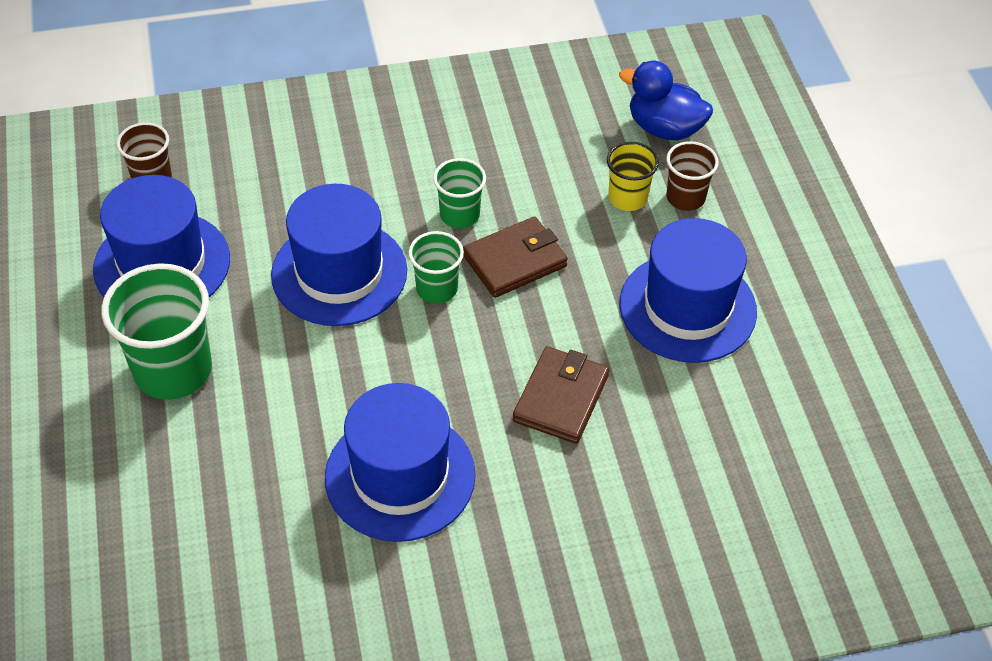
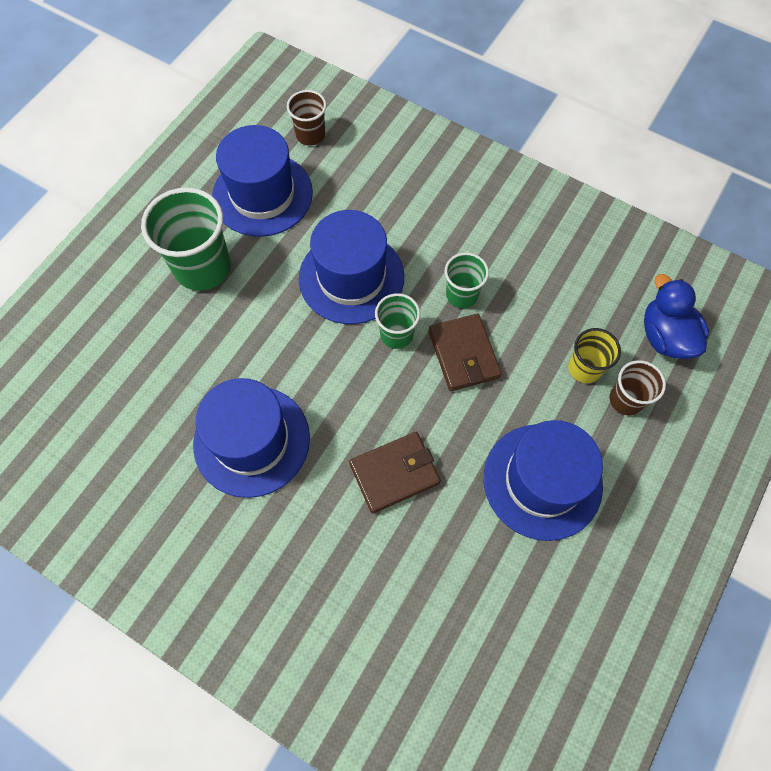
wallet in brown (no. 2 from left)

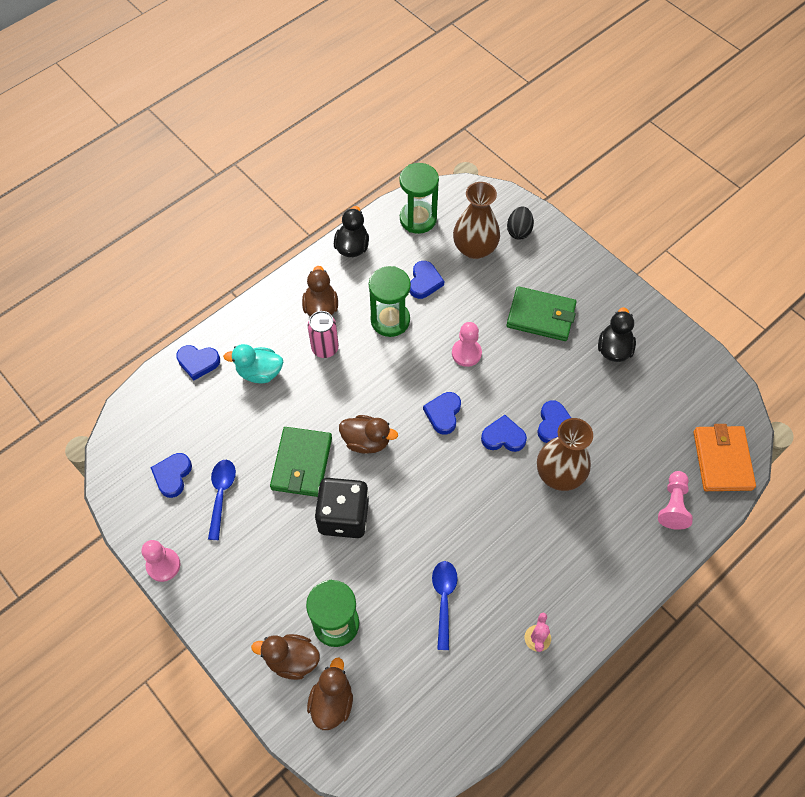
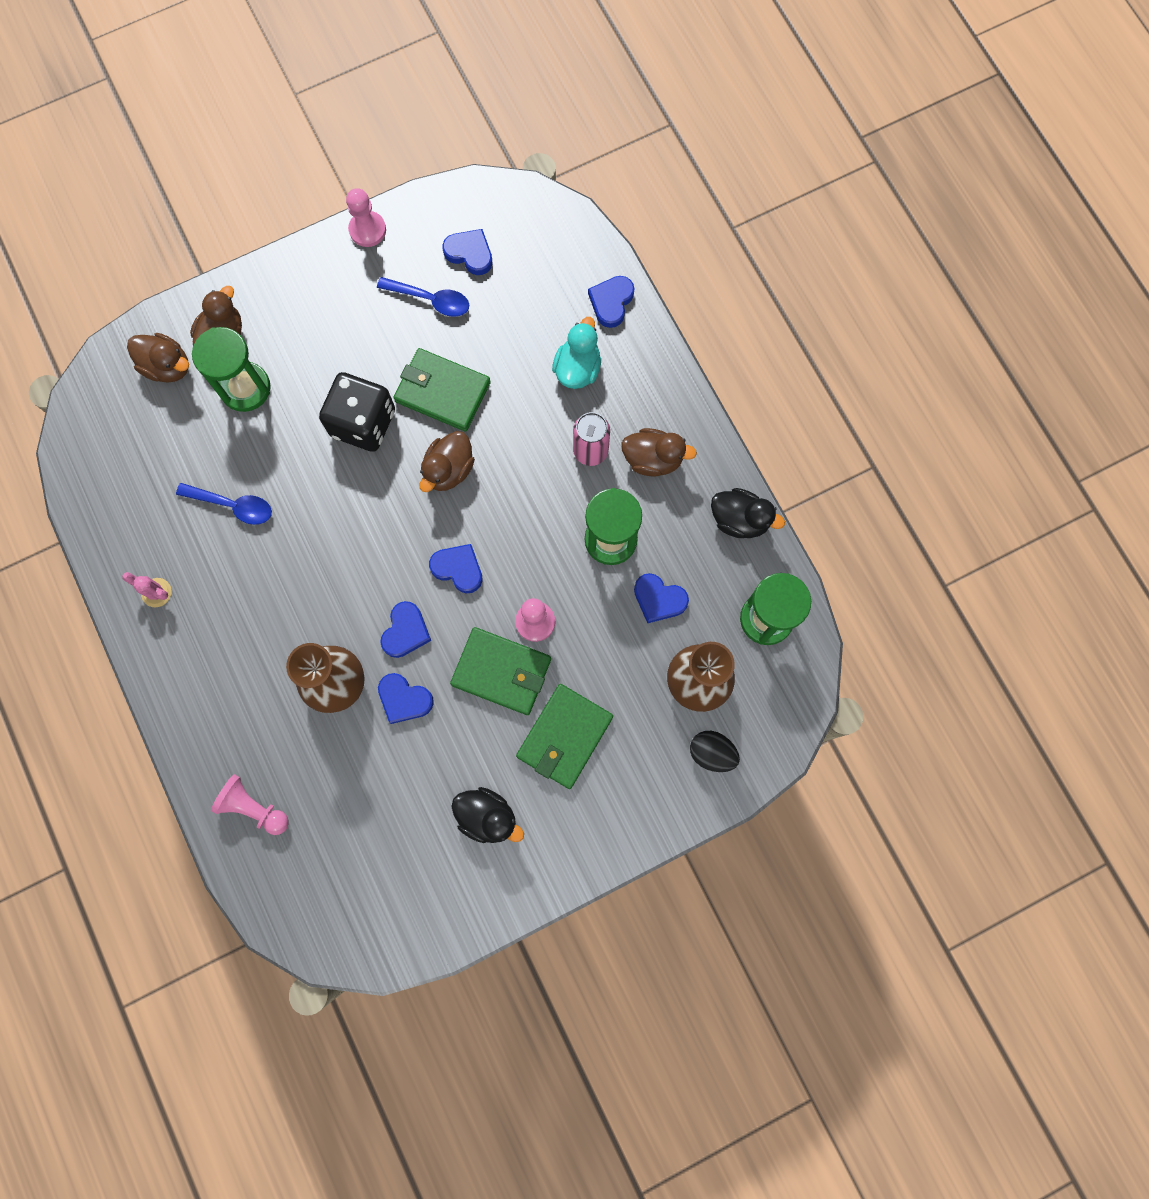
wallet in orange; wallet in green (no. 2 from left)

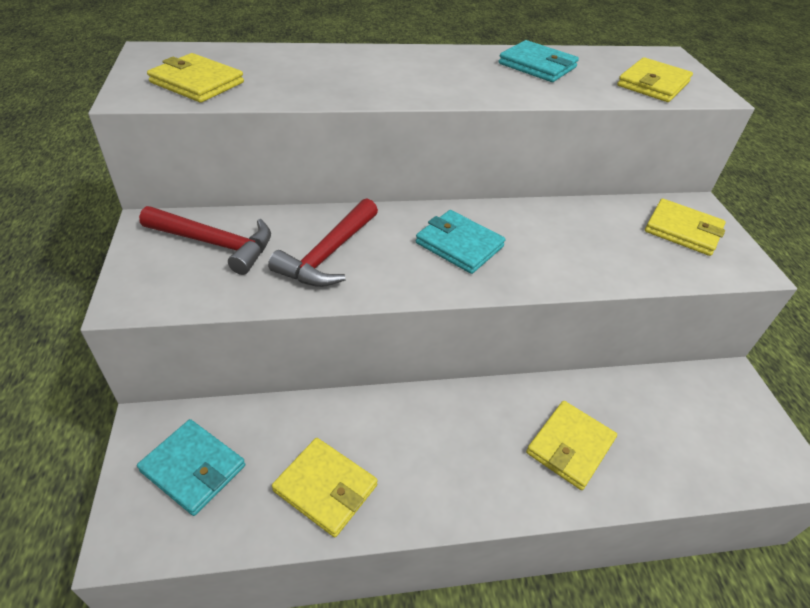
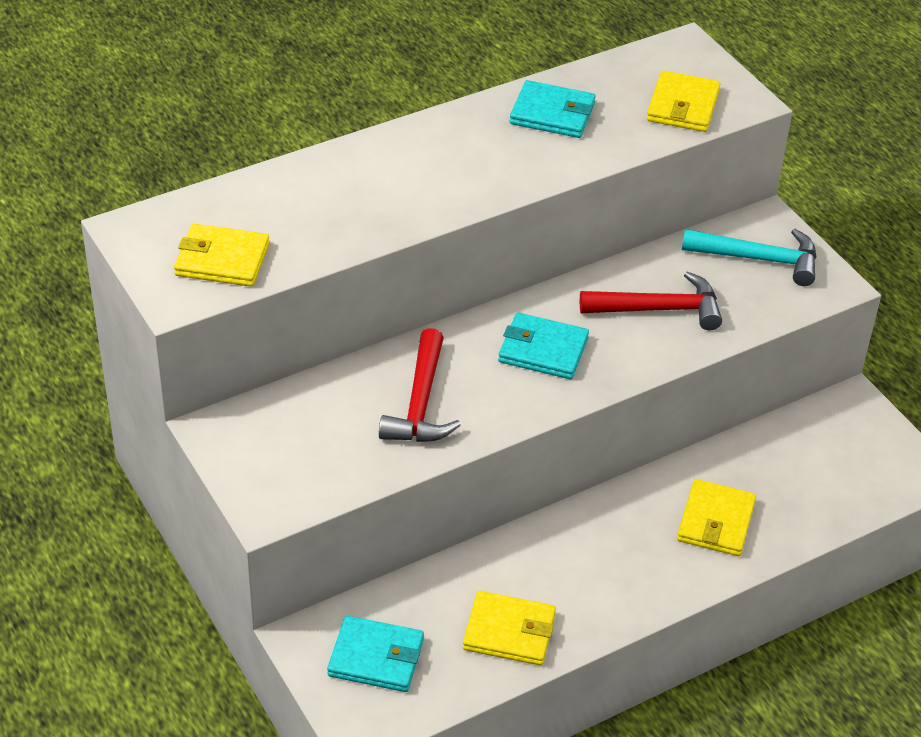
hammer in red (no. 2 from left); hammer in turquoise

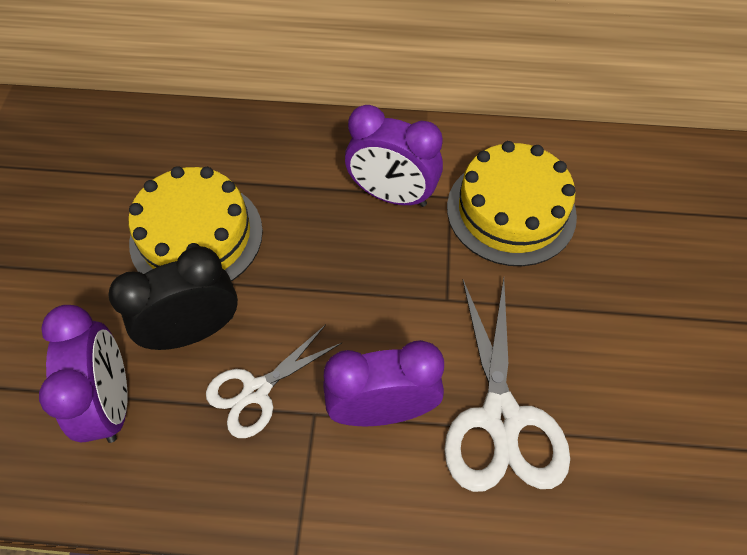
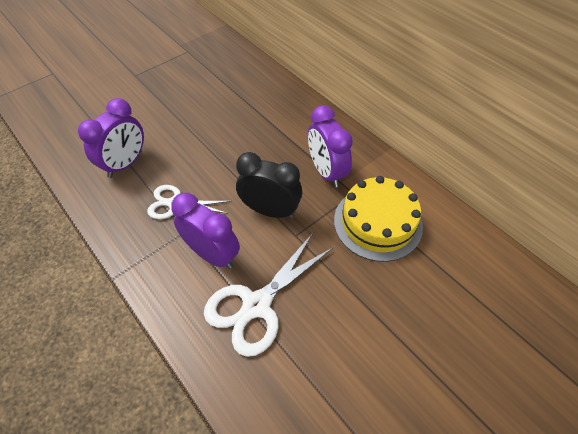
cake in yellow (no. 1 from left in the first image); clock in black

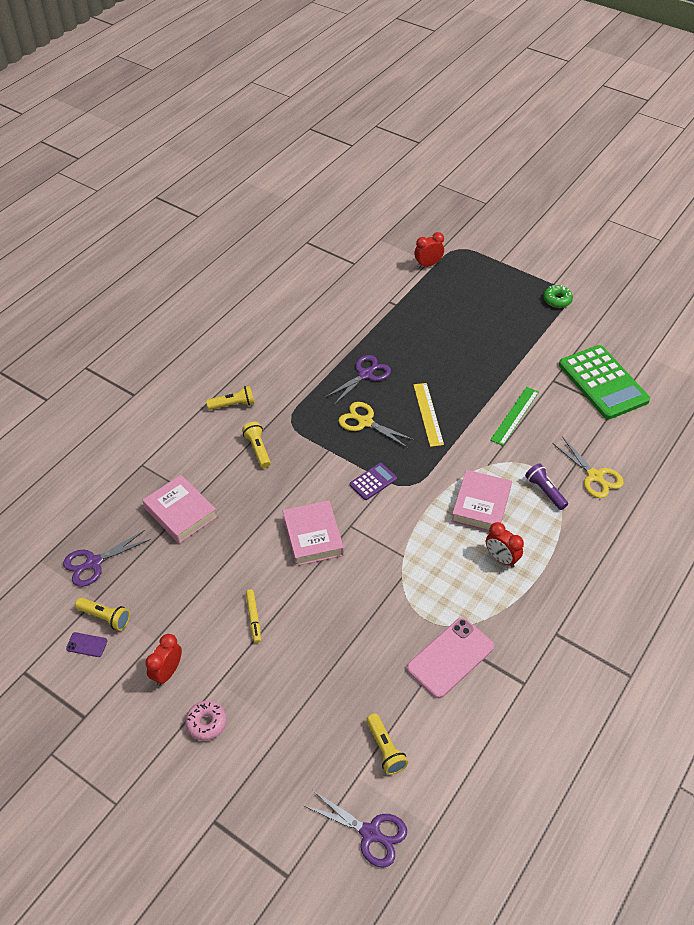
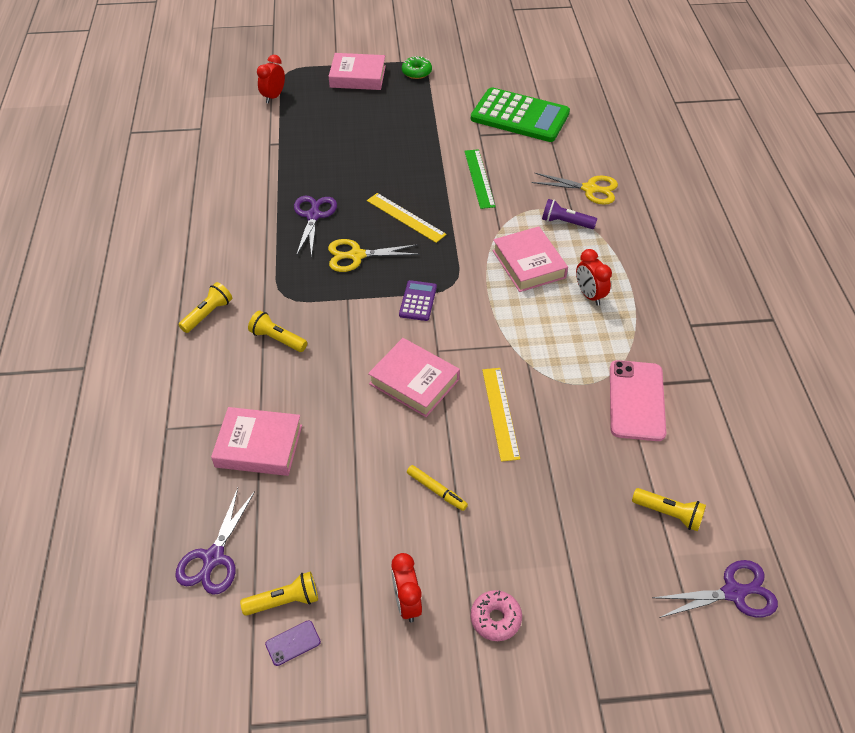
book in pink (no. 2 from left); ruler in yellow (no. 2 from left); clock in red (no. 3 from left)

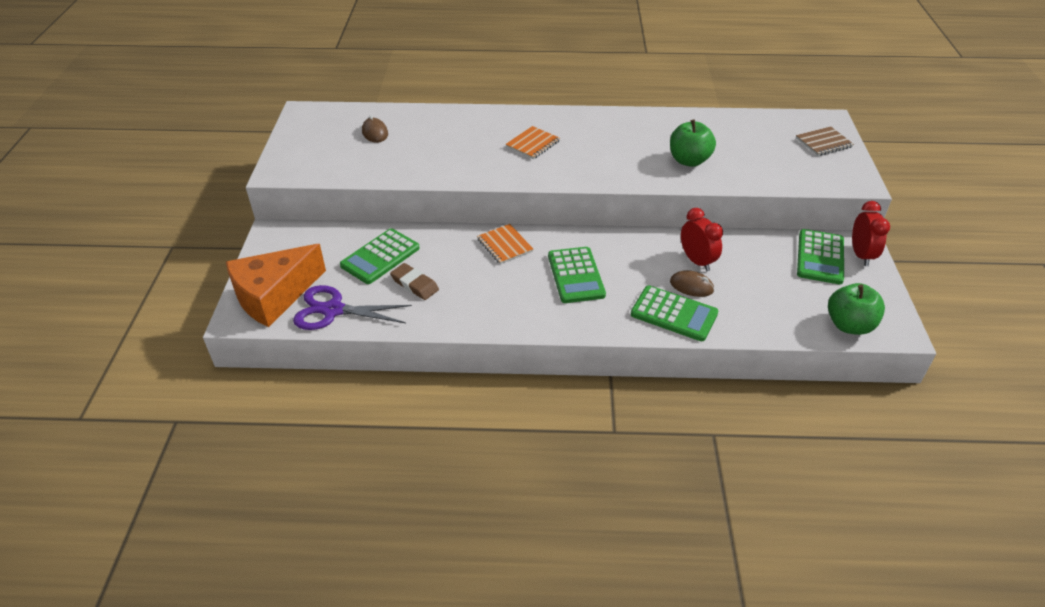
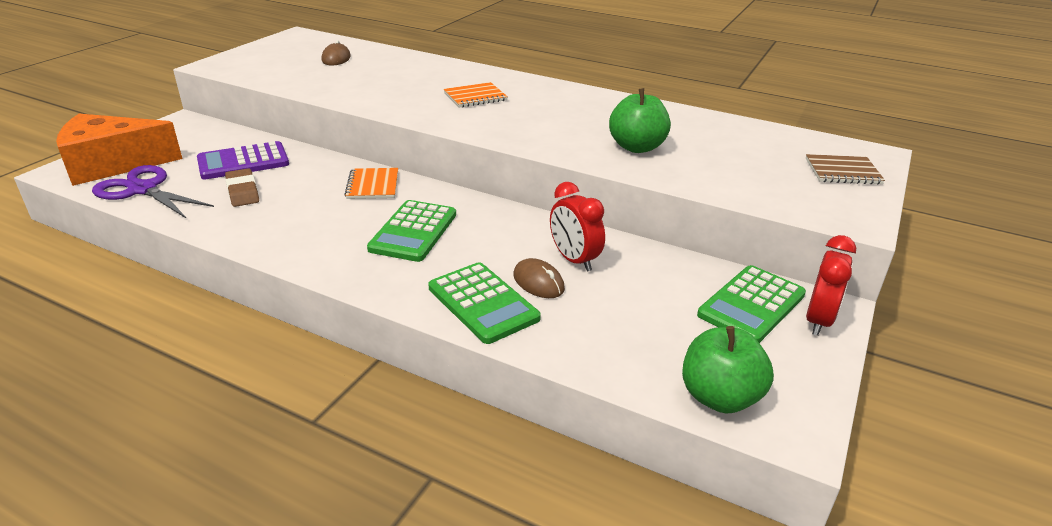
calculator in purple; clock in red (no. 1 from left)

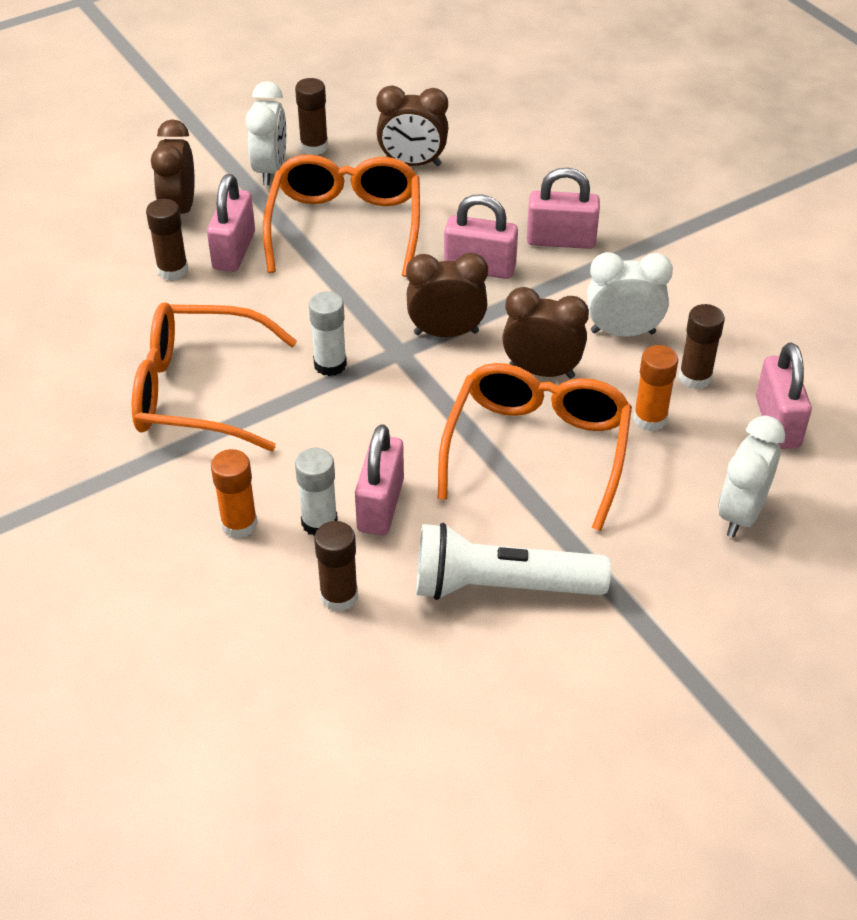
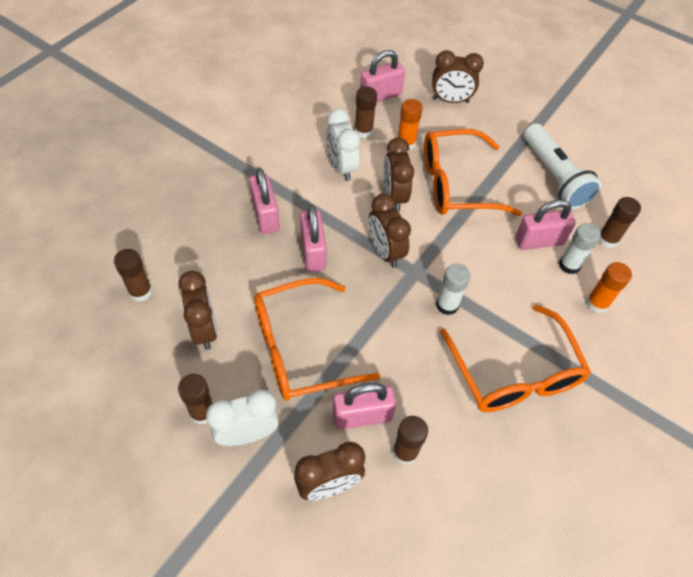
glue stick in brown (no. 1 from left); clock in brown (no. 5 from left)

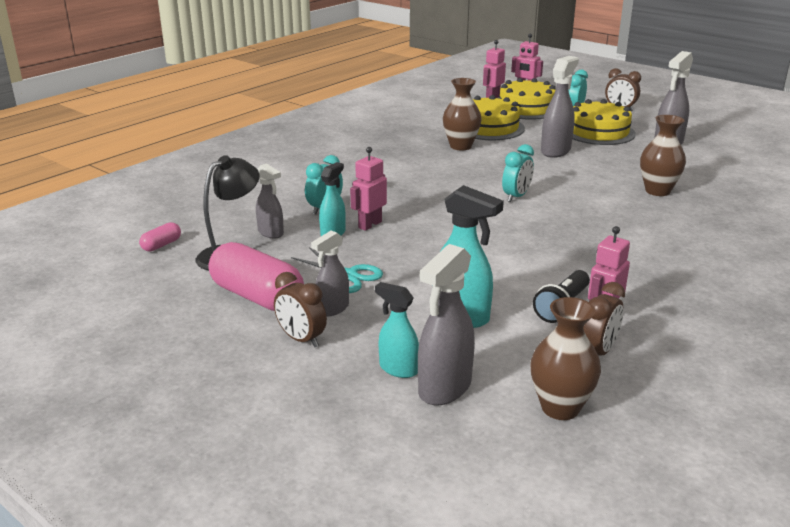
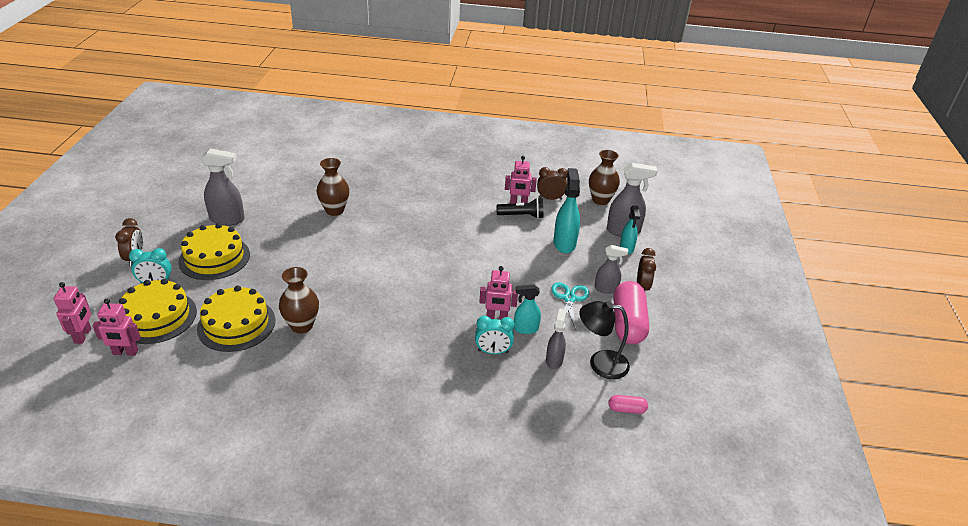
clock in turquoise (no. 2 from left in the first image); spray bottle in grey (no. 4 from left in the first image)

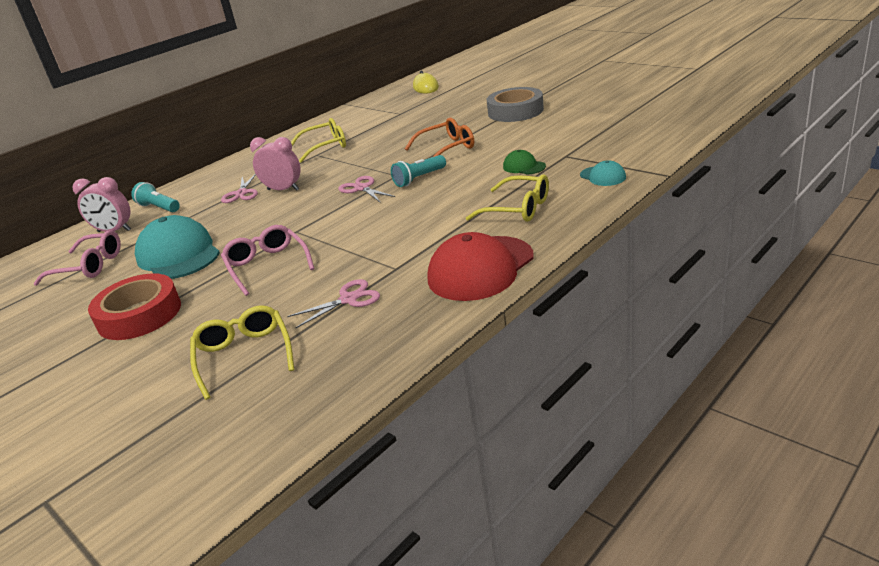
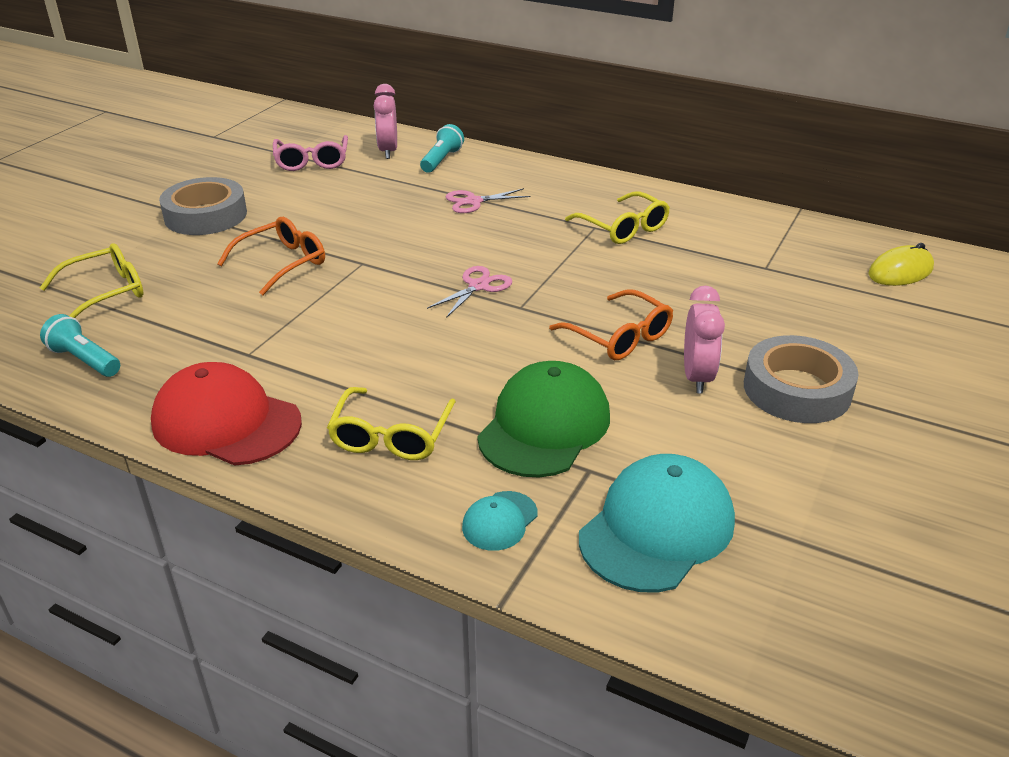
scissors in pink (no. 2 from left in the first image); cap in turquoise (no. 2 from left); clock in pink (no. 2 from left); flashlight in turquoise (no. 1 from left); tape in grey (no. 1 from left); glasses in orange (no. 1 from left); cap in green

